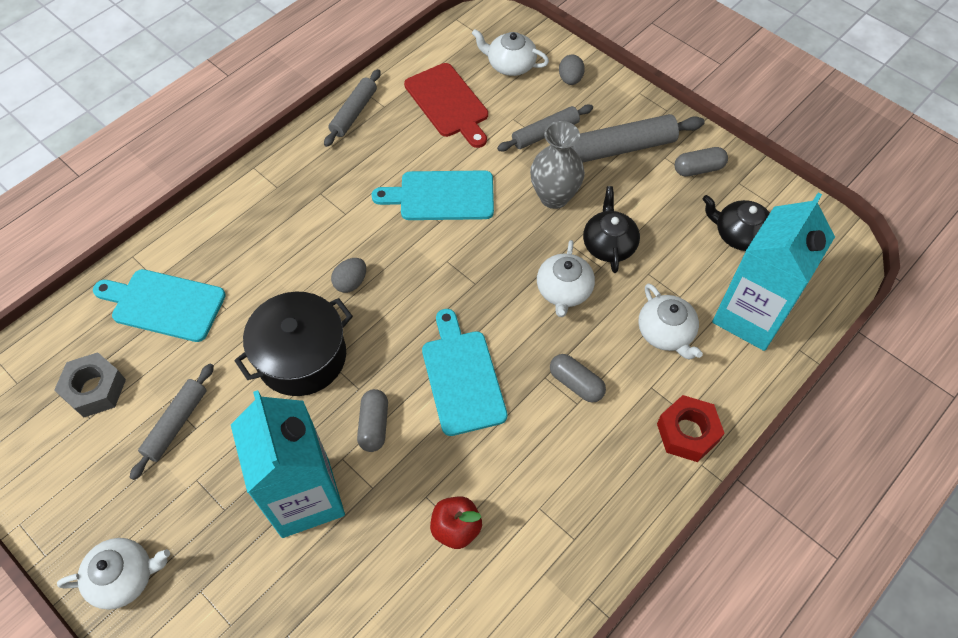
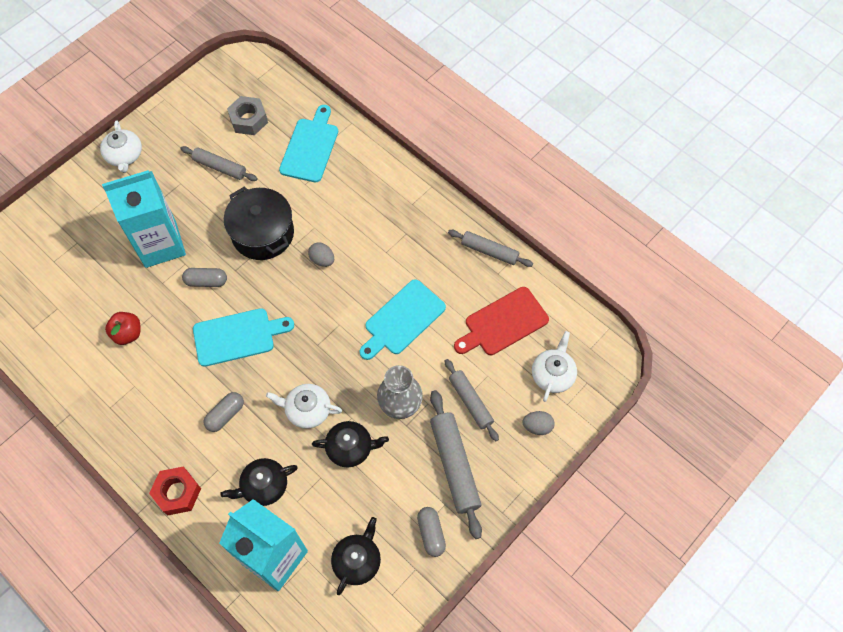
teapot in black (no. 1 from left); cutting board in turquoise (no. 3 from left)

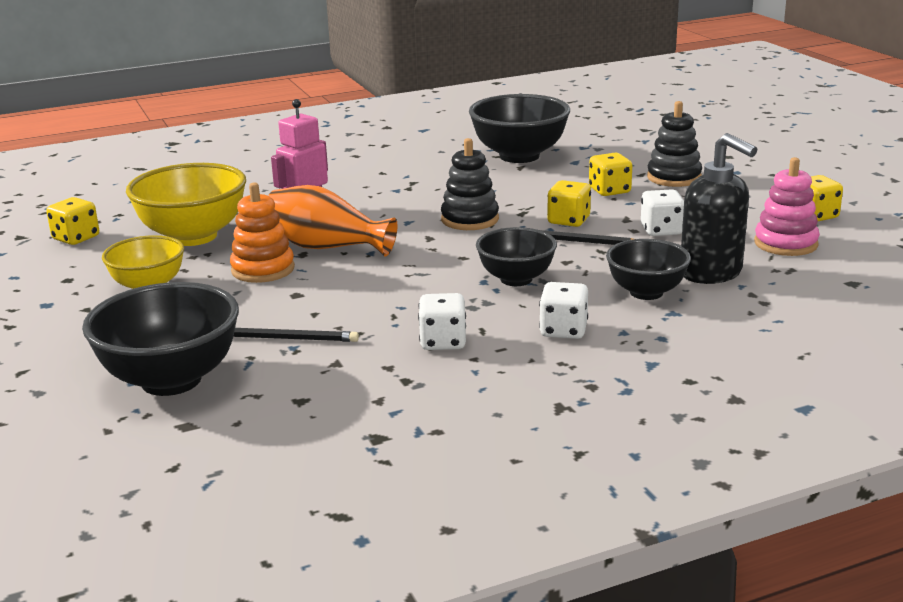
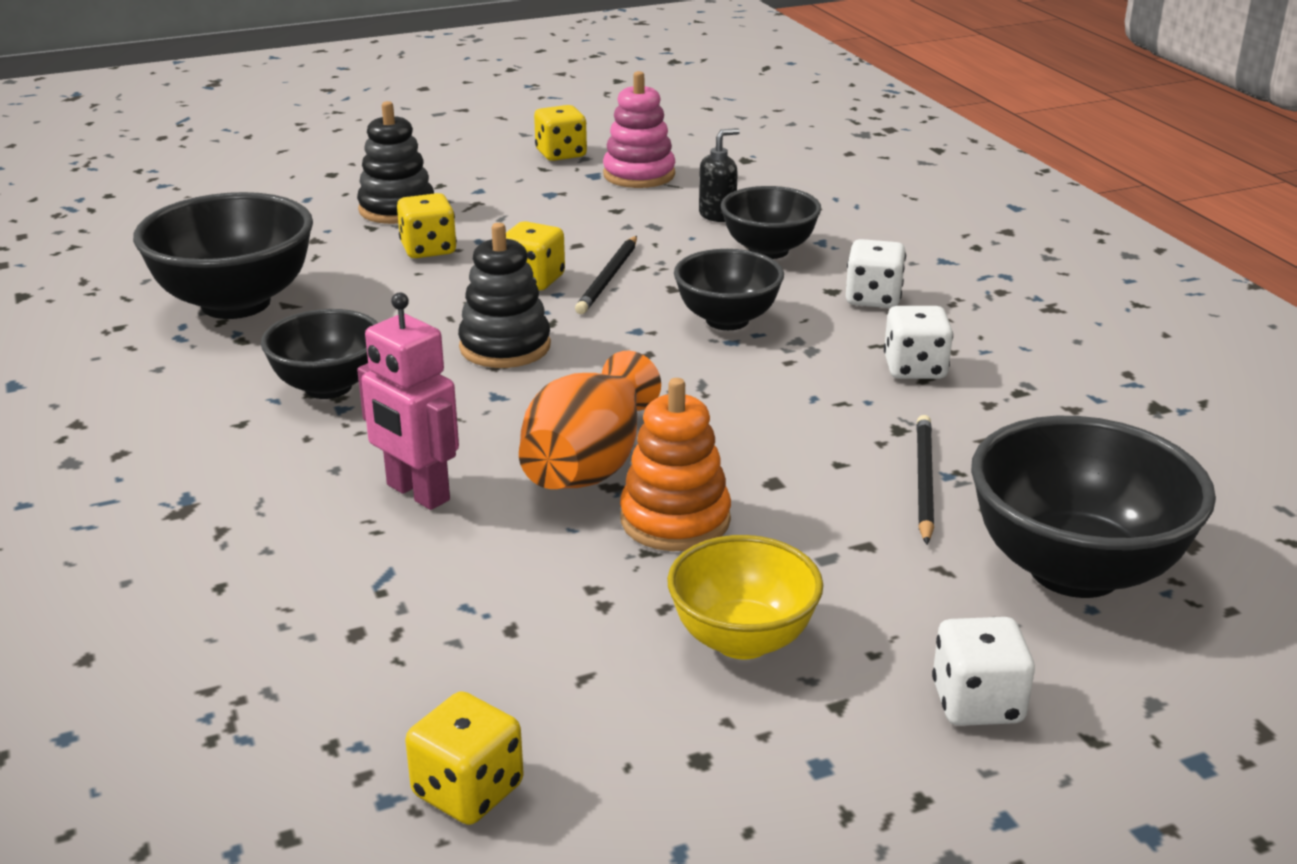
bowl in yellow (no. 2 from left in the first image); bowl in black (no. 2 from left); dice in white (no. 3 from left); soap dispenser in black

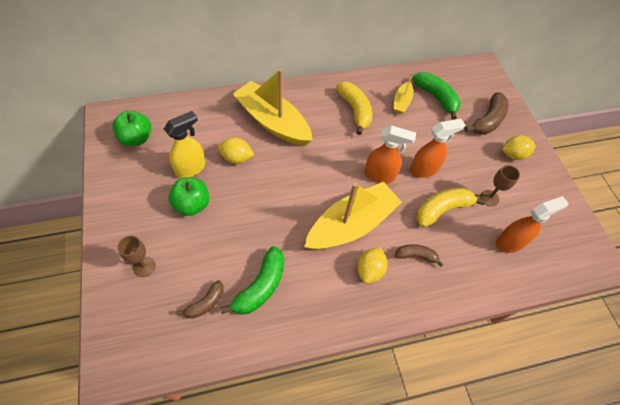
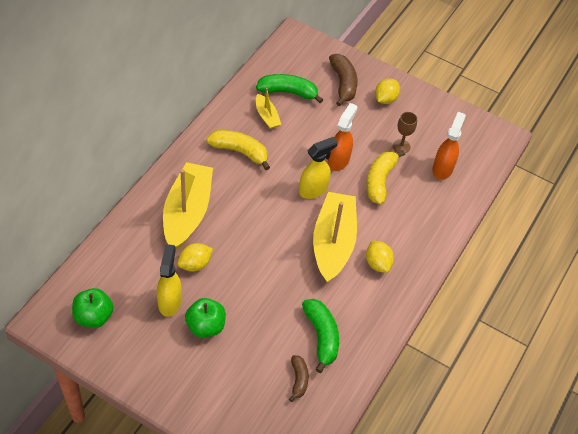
goblet in brown (no. 1 from left in the first image); banana in brown (no. 2 from left in the first image); spray bottle in yellow (no. 2 from left); boat in yellow (no. 1 from left)

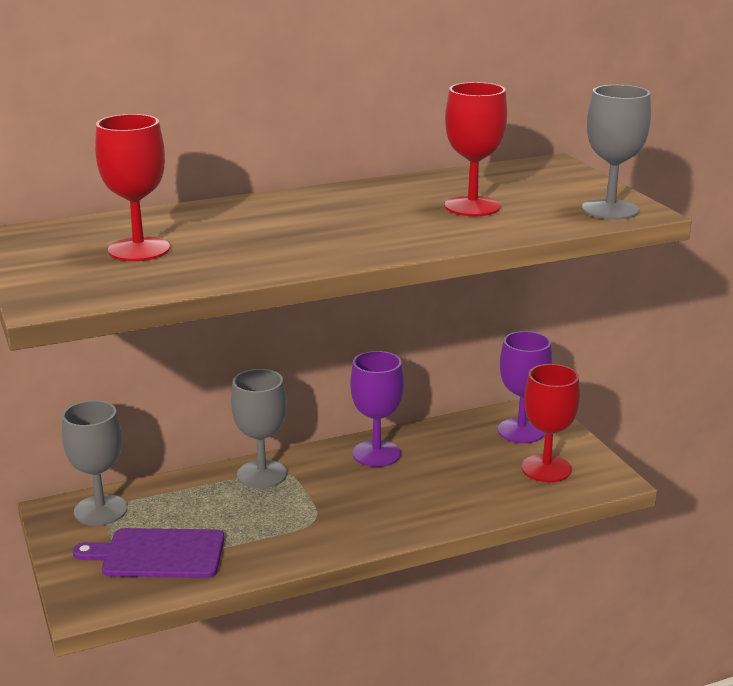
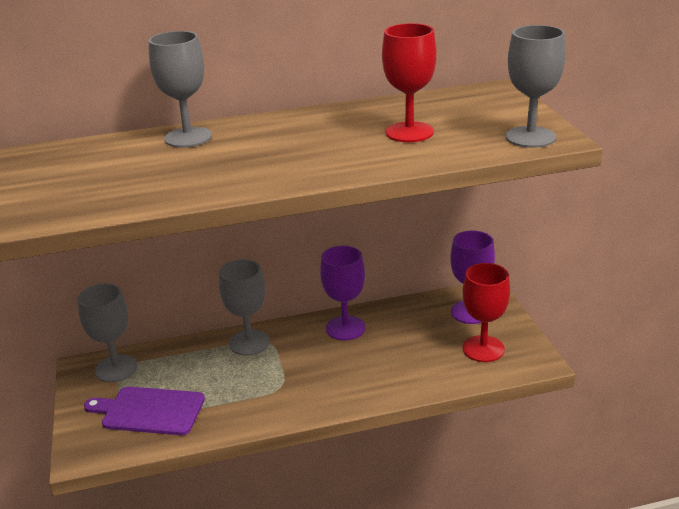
goblet in red (no. 1 from left in the first image); goblet in grey (no. 2 from left)

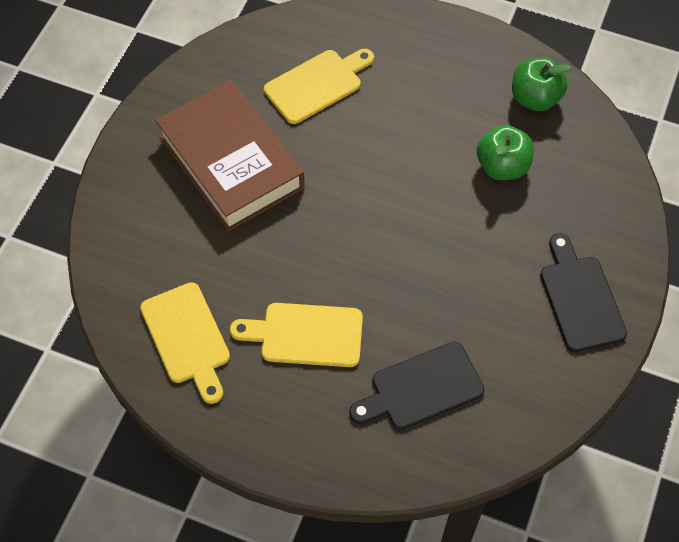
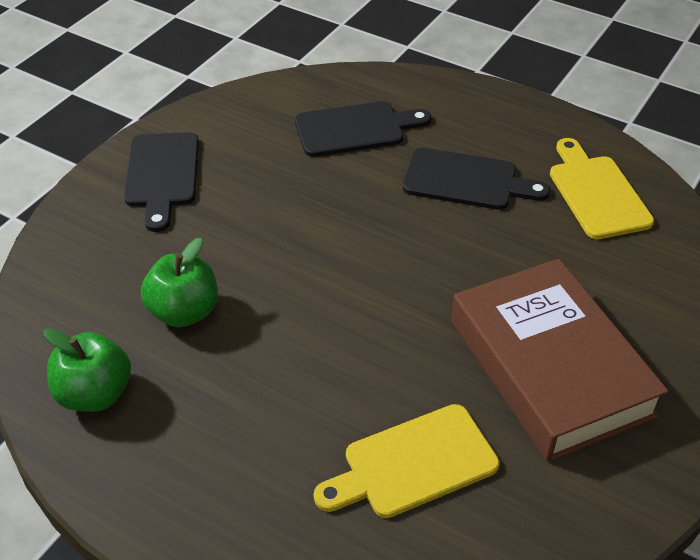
cutting board in black (no. 3 from left)

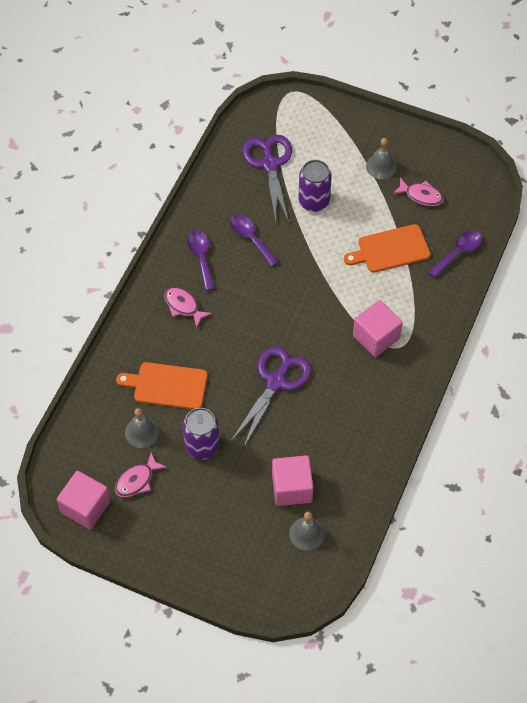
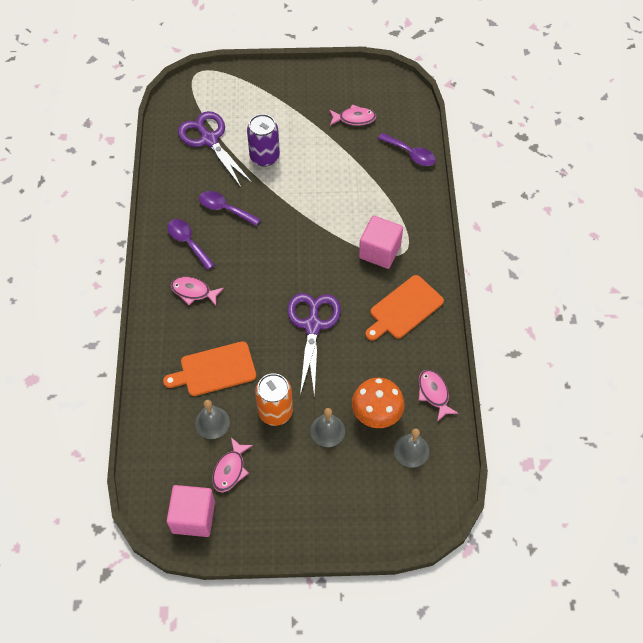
fish in pink (no. 4 from left); cutting board in orange (no. 2 from left); bell in grey (no. 2 from left); mushroom in orange; can in orange; spoon in purple (no. 3 from left)

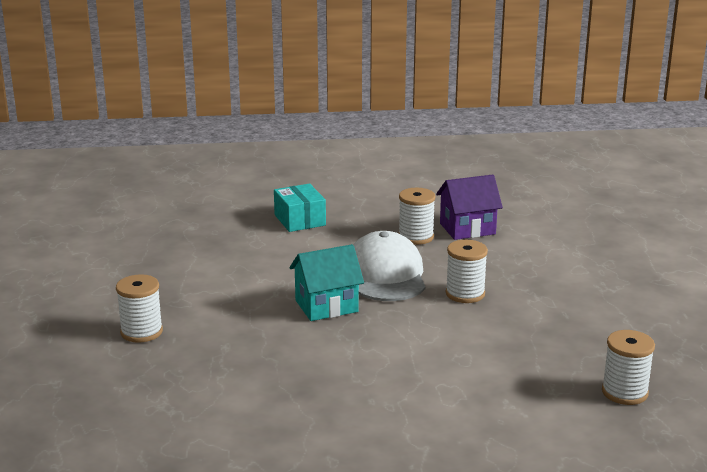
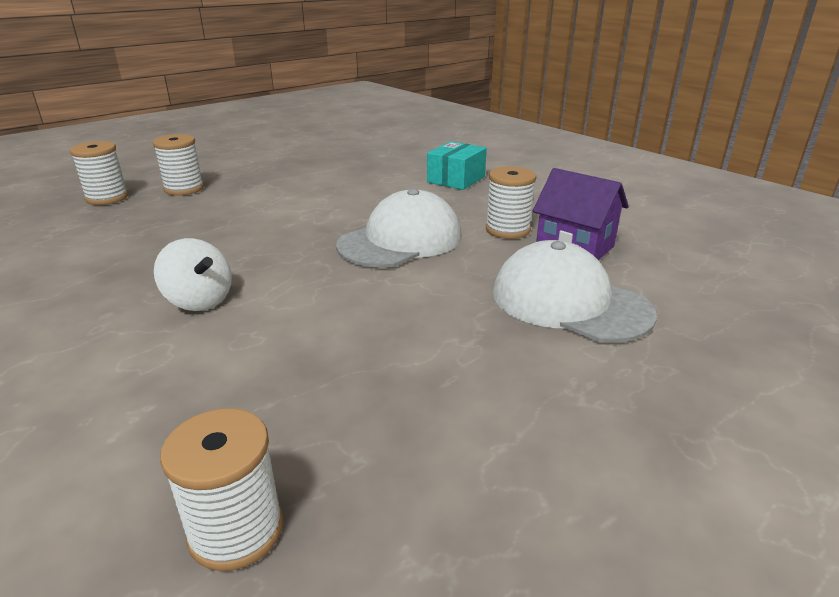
house in turquoise; spinning top in white; cap in white (no. 2 from left); spool in white (no. 1 from left)

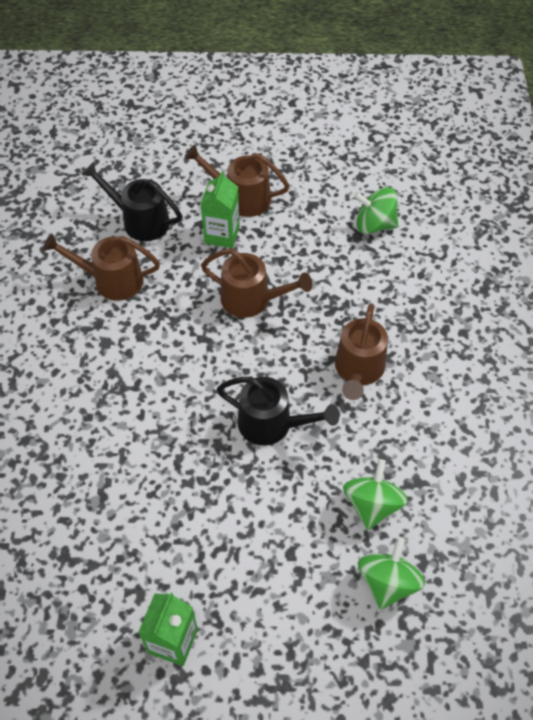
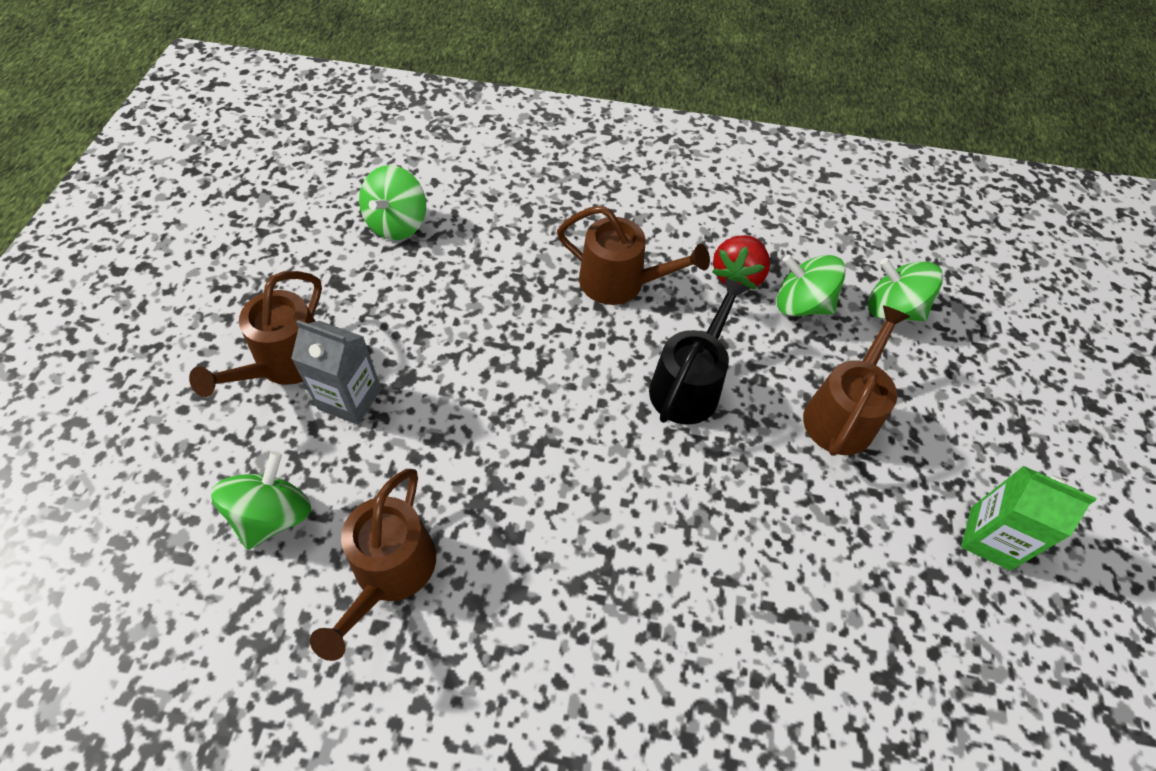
strawberry in red; watering can in brown (no. 4 from left); spinning top in green (no. 1 from left); carton in grey

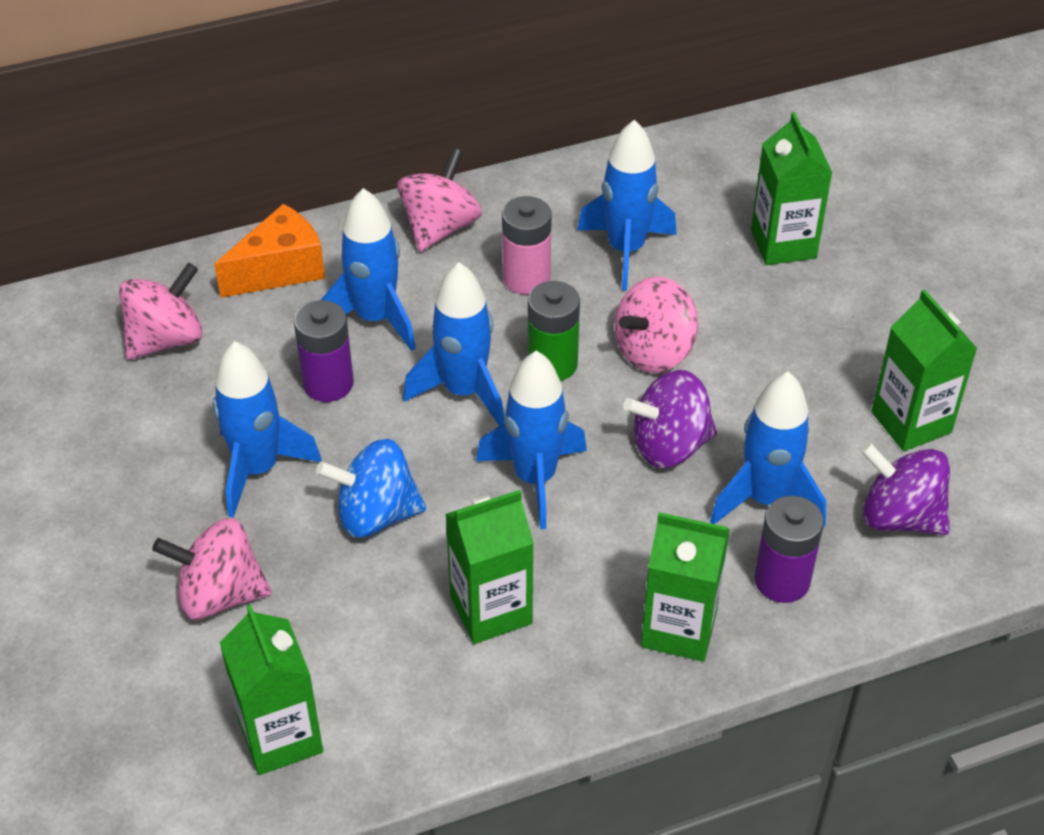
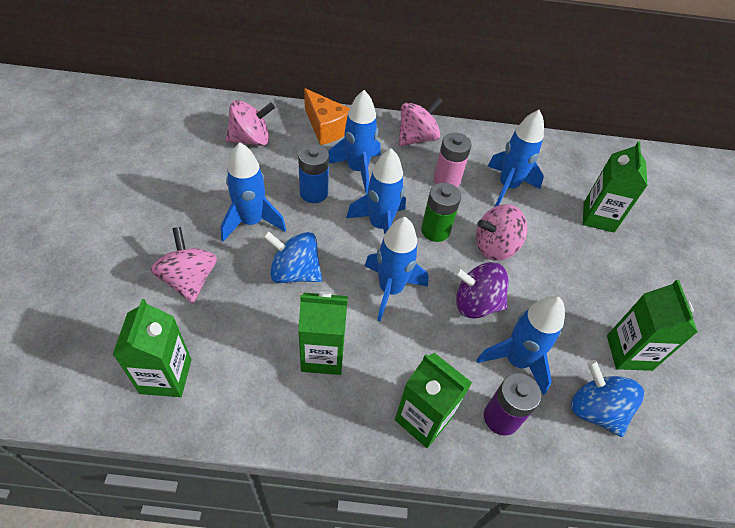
battery in blue; spinning top in blue (no. 2 from left); spinning top in pink (no. 1 from left); cheese in orange

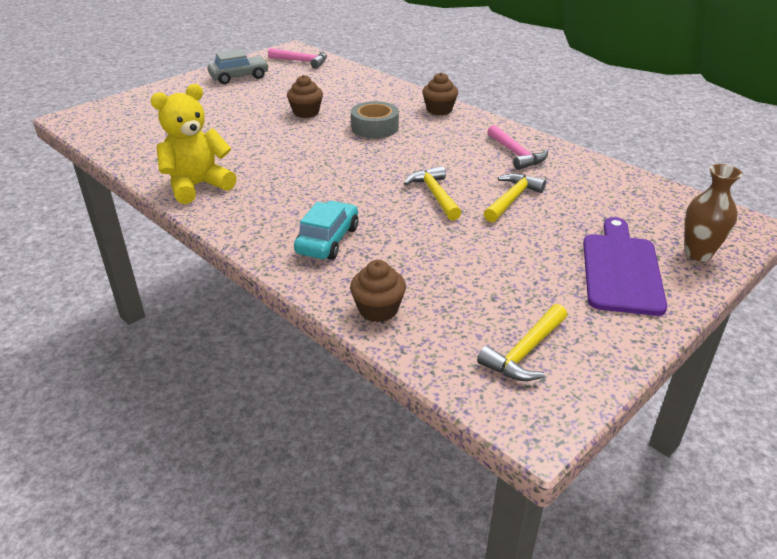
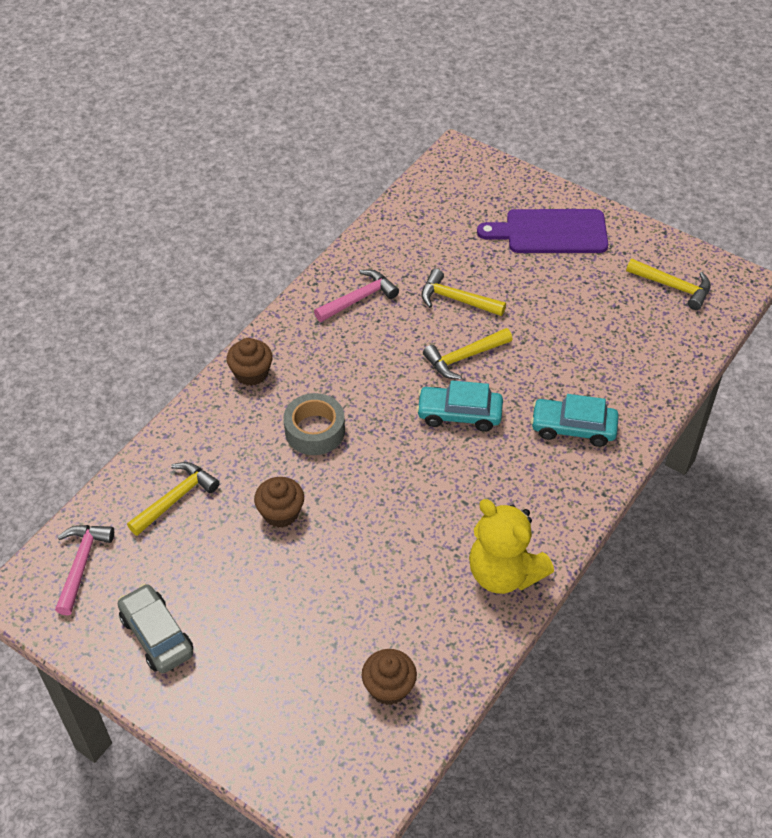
vase in brown; hammer in yellow (no. 1 from left); car in turquoise (no. 1 from left); cupcake in brown (no. 3 from left)

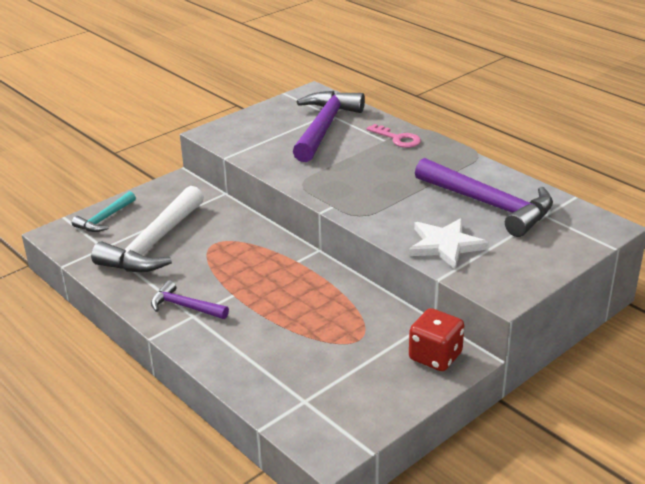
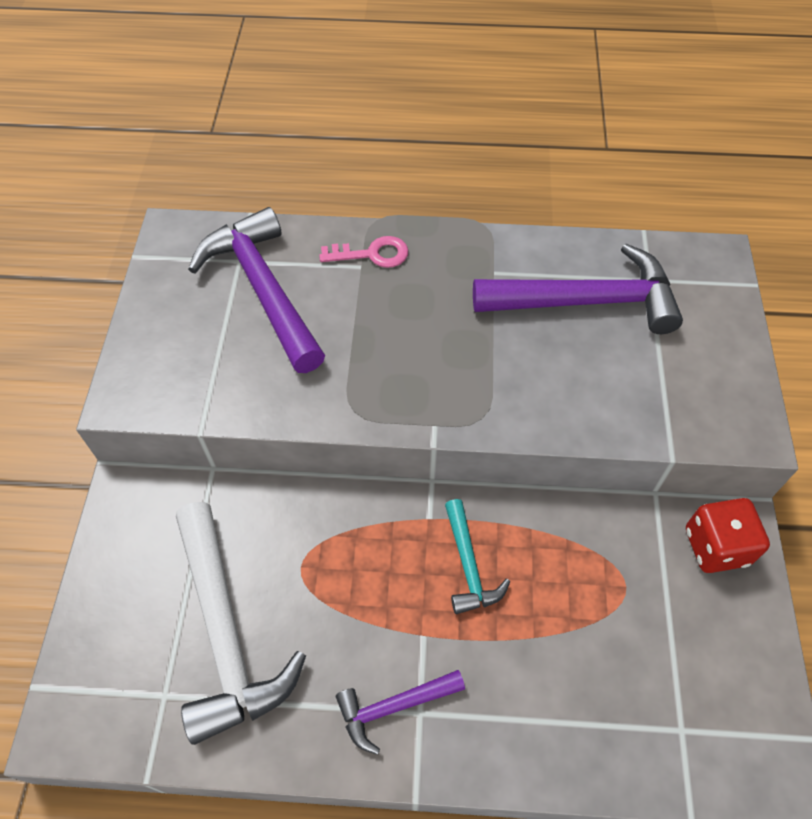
star in white; hammer in turquoise

